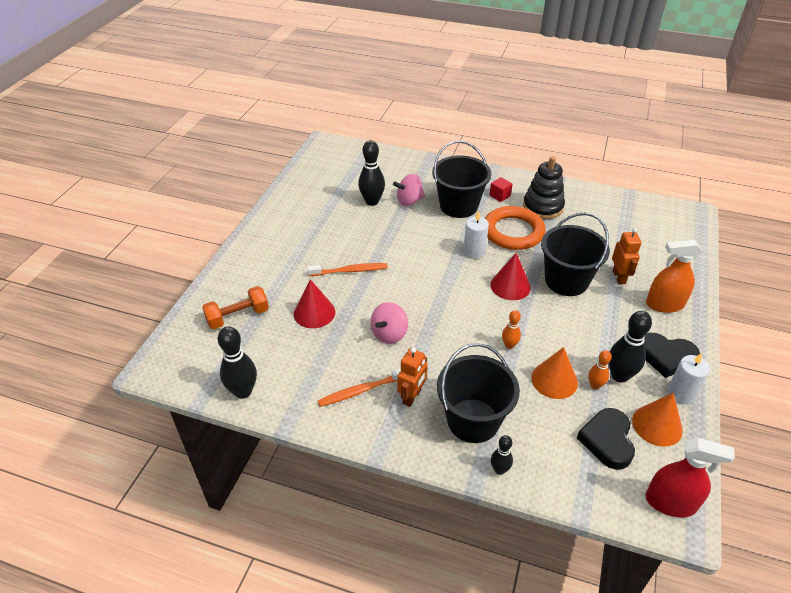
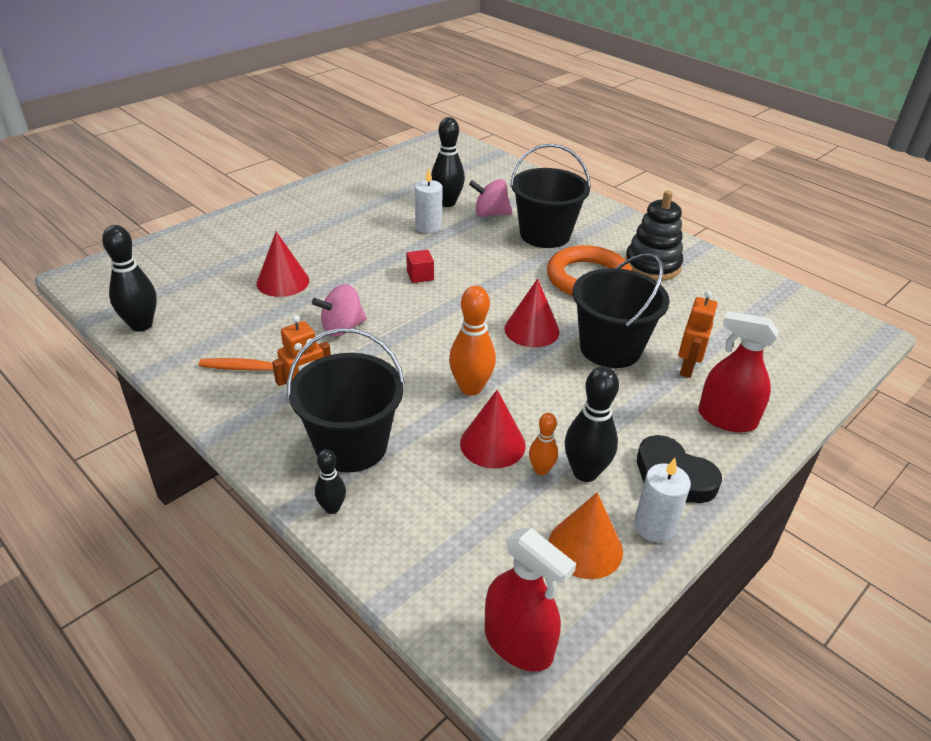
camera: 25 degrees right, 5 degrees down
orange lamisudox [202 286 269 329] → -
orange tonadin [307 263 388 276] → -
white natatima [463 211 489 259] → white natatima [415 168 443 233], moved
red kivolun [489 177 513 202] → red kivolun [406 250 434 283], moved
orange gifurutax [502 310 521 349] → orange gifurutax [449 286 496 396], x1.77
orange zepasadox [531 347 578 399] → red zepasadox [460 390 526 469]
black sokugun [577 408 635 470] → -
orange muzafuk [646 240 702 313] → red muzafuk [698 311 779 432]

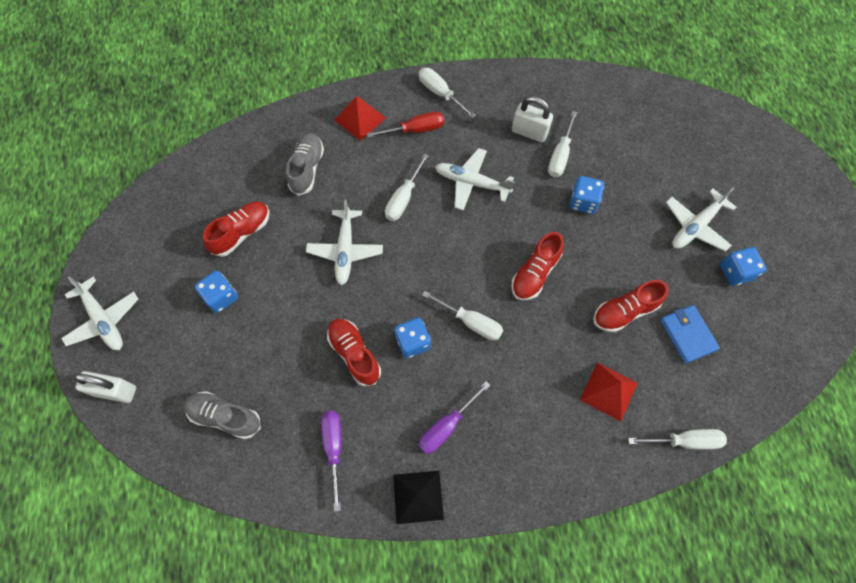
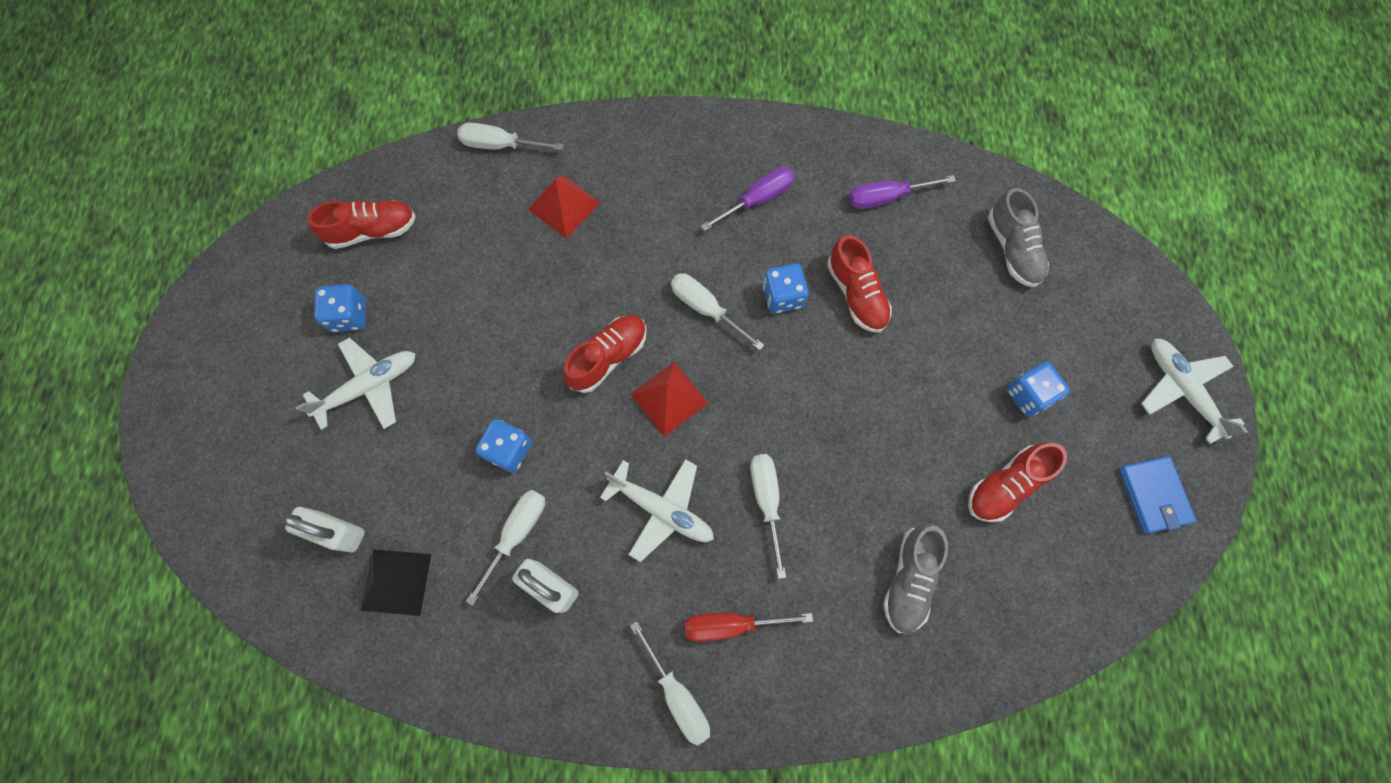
camera: 170 degrees left, 5 degrees up
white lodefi [73 371 136 403] → white lodefi [283 507 365 553], moved
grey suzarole [183 391 261 439] → grey suzarole [988 188 1049 287], 45 degrees clockwise
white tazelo [306 200 383 285] → -
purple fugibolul [321 411 342 512] → purple fugibolul [849 175 956 209], 75 degrees clockwise
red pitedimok [335 96 386 141] → red pitedimok [631 362 708 437], moved
white fugibolul [385 154 429 221] → white fugibolul [750 454 786 579], 45 degrees counterclockwise
black pitedimok [393 471 444 524] → black pitedimok [361 549 431 616], moved
red suzarole [593 280 669 332] → red suzarole [307 200 416 249], moved
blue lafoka [660 305 720 363] → blue lafoka [1119 456 1196 534], moved

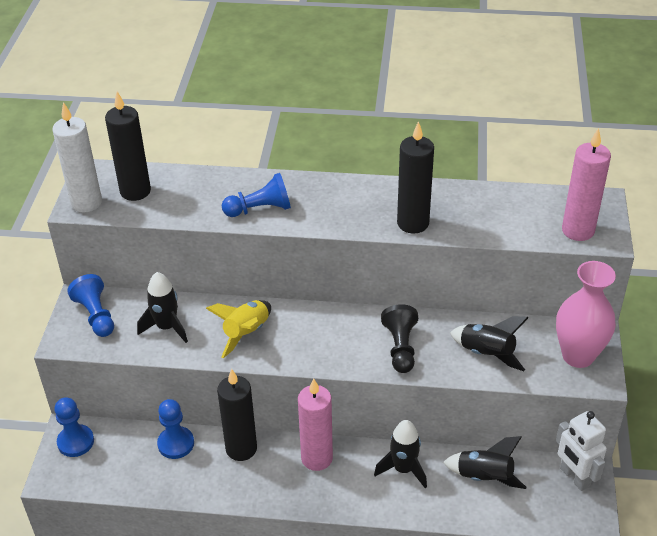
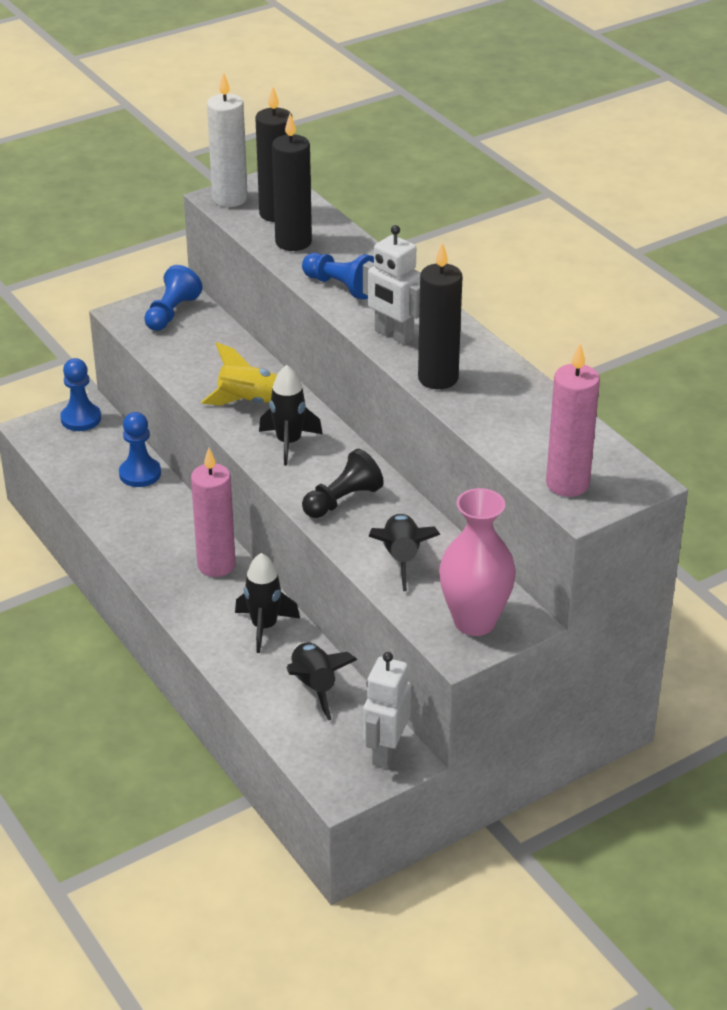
camera: 50 degrees right, 5 degrees down
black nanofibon [137 272 188 343] → black nanofibon [259 365 323 466], moved
black natatima [217 369 257 461] → black natatima [272 113 312 251], moved
- → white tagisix [363 225 421 345]

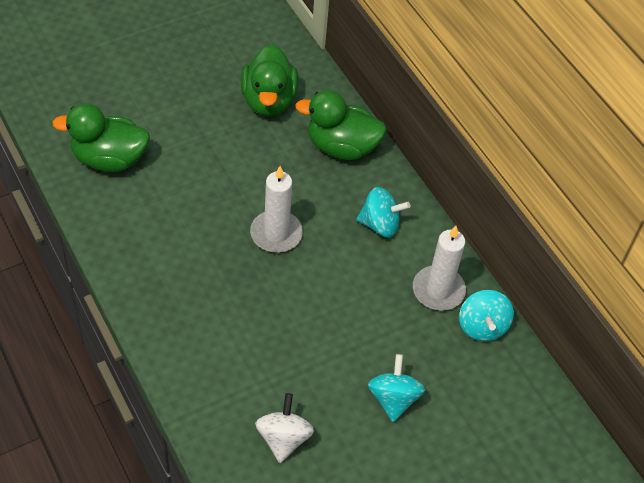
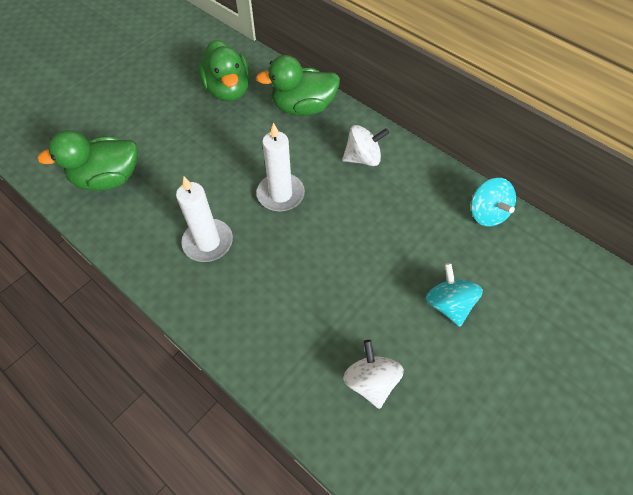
camera: 15 degrees left, 5 degrees up
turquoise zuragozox [356 187 410 237] → white zuragozox [342 125 389 166]
white natatima [413 226 466 311] → white natatima [176 177 233 262], moved

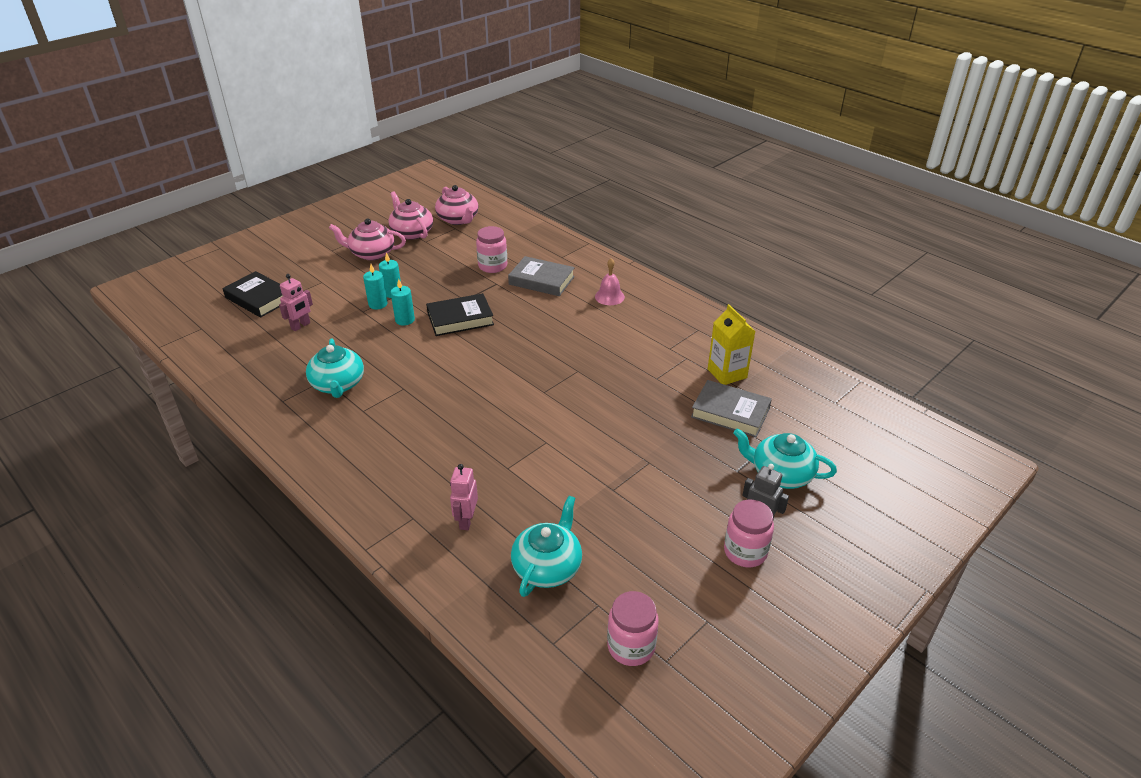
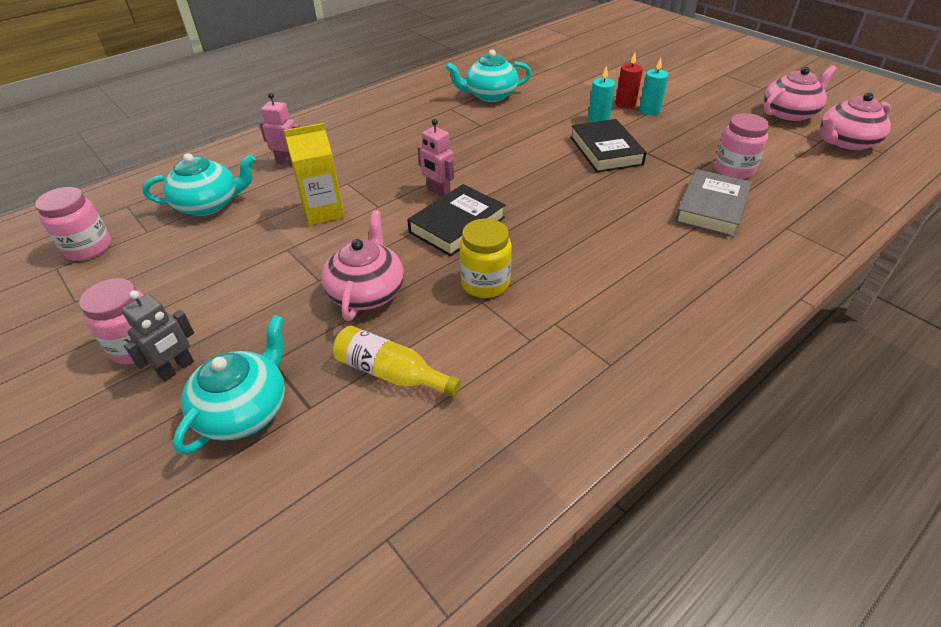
camera: 95 degrees right, 5 degrees up
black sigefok [222 271 283 318] → black sigefok [407 184 505 256], moved
pink tagisix [279 274 313 331] → pink tagisix [418 119 454 197], moved
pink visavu [329 219 406 260] → pink visavu [322 210 404 321], moved
turquoise natatima [363 264 388 309] → red natatima [615 52 643 109]
turquoise visavu [511 496 582 597] → turquoise visavu [143 153 256 216], 45 degrees counterclockwise
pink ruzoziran [595 258 625 305] → -
grey sigefok [691 380 772 437] → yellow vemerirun [333 326 461 397]
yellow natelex [708 304 755 385] → yellow natelex [284 123 345 225], moved
- → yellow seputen [460 218 512 298]

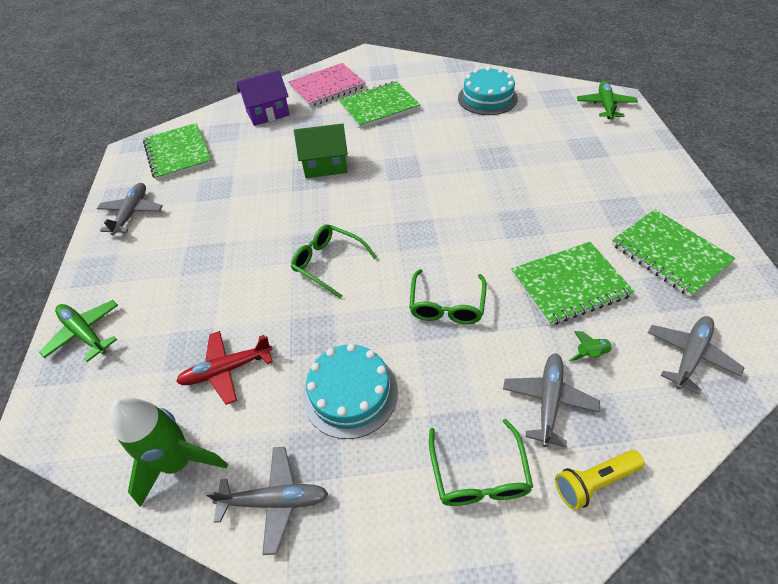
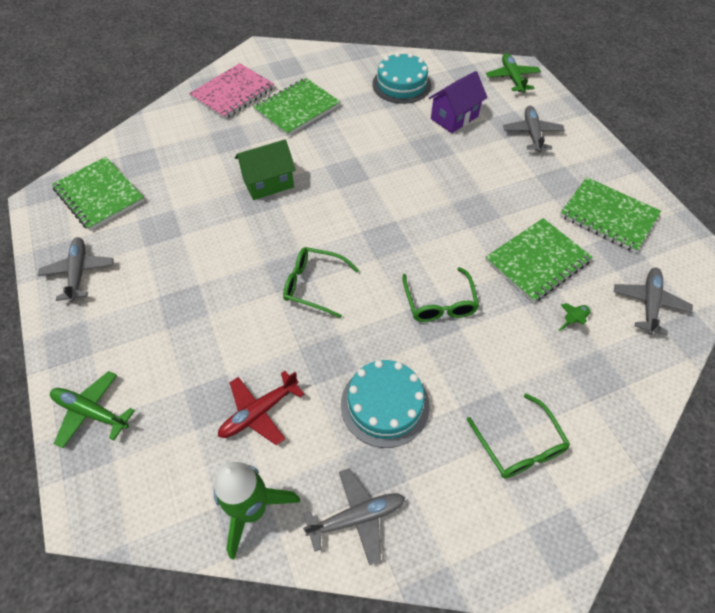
camera: 20 degrees left, 5 degrees up
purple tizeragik [237 70 290 126] → purple tizeragik [429 71 488 133], moved
grey tazelo [503 353 600 447] → grey tazelo [503 106 564 152], moved
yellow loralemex [555 450 645 510] → -

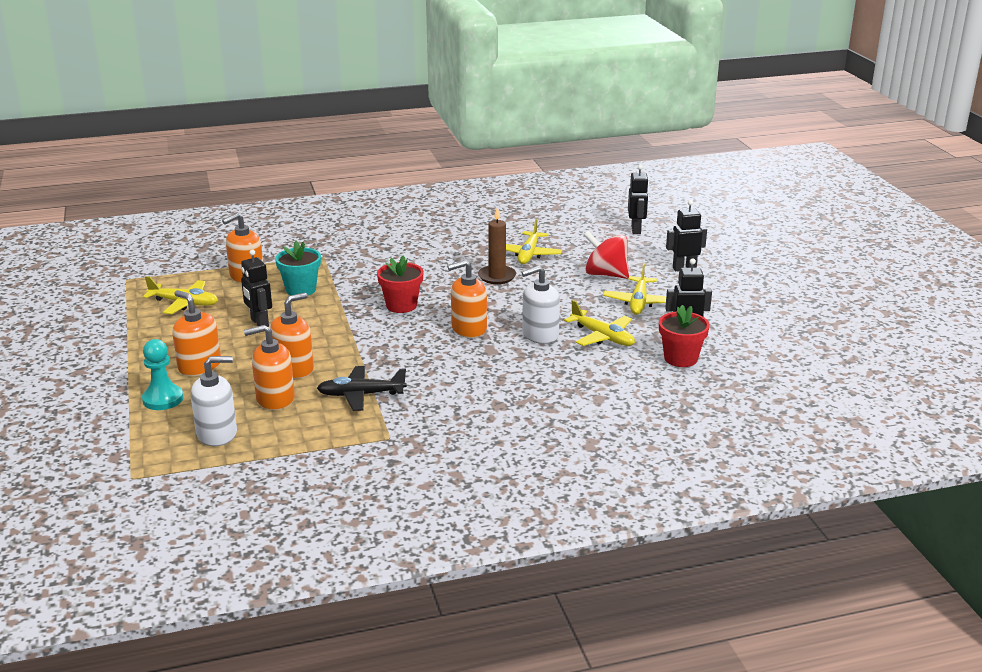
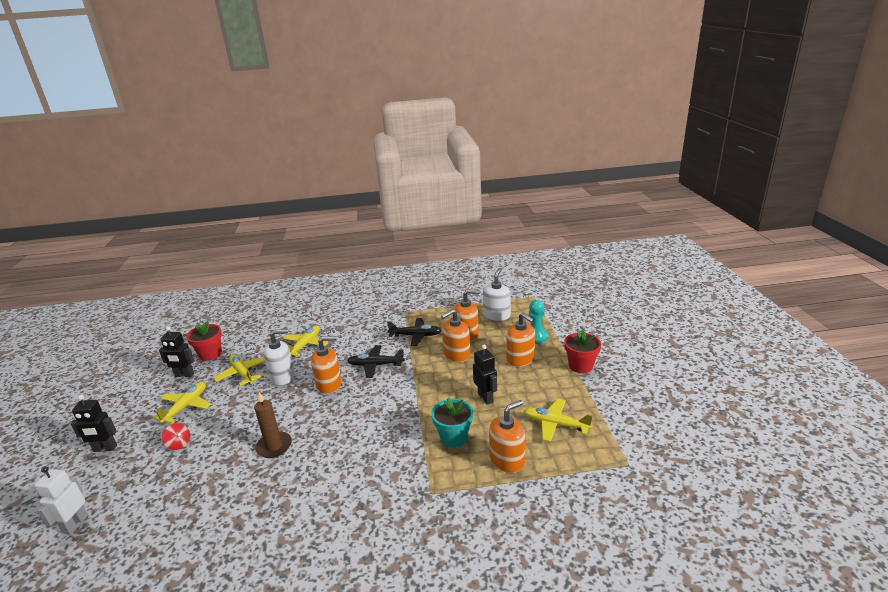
camera: 170 degrees left, 0 degrees up
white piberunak [191 356 237 446] → white piberunak [483 268 511 321], 120 degrees clockwise
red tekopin [377 255 424 313] → red tekopin [564 329 601 373], moved
yellow tazelo [506 219 562 264] → yellow tazelo [283 325 328 357], moved
red zuragozox [584 231 629 279] → red zuragozox [162 423 190 450], x0.54
black tagisix [628 165 649 234] → white tagisix [34 466 88 535]
- → black tazelo [347 345 405 378]

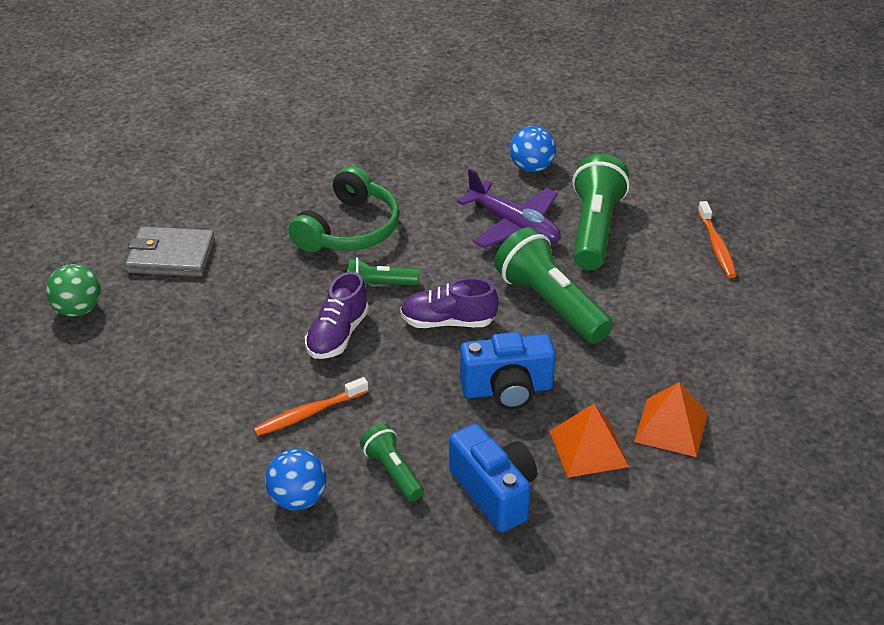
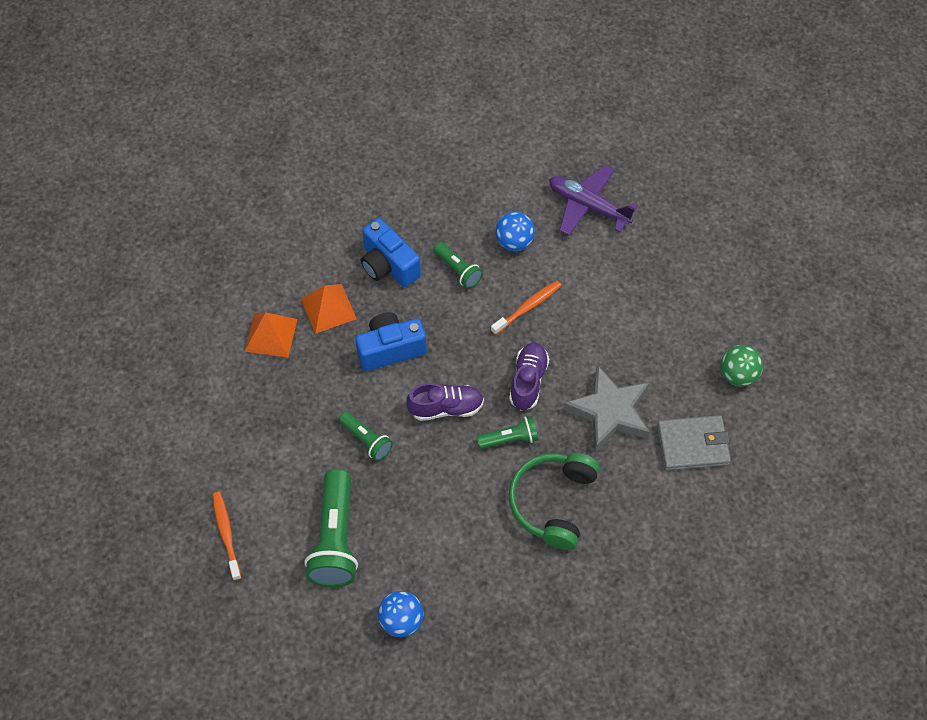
camera: 170 degrees right, 20 degrees up
purple tazelo [457 169 561 248] → purple tazelo [549 165 638 236], moved
green loralemex [494 227 613 344] → green loralemex [339 411 393 461], x0.54
- → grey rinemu [563 365 650 452]

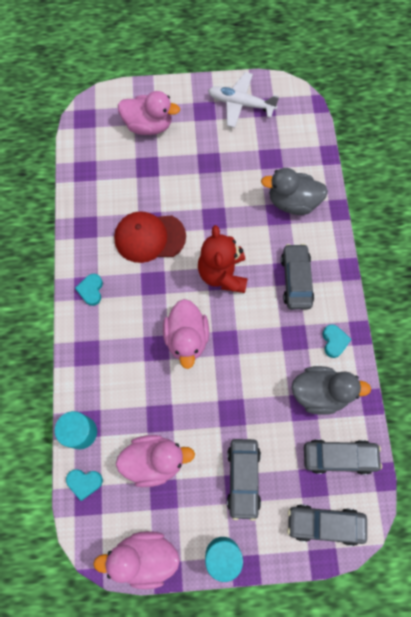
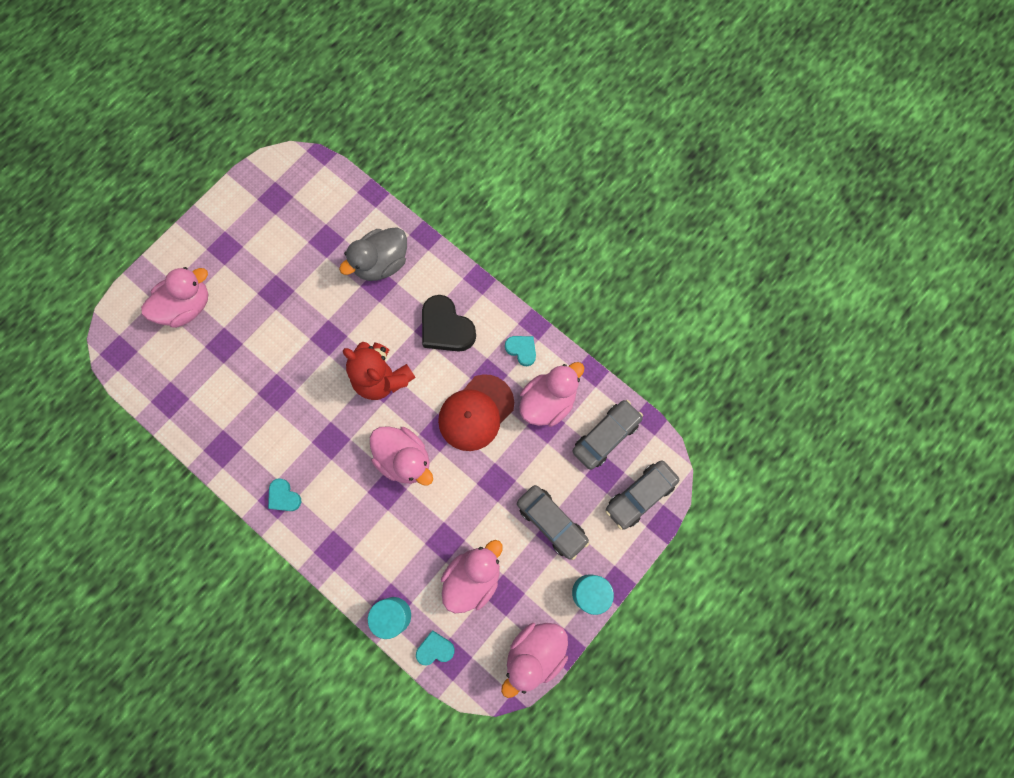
camera: 45 degrees left, 5 degrees up
turquoise sokugun [66 469 103 501] → turquoise sokugun [416 630 455 665], 150 degrees counterclockwise
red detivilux [114 211 186 263] → red detivilux [438 374 514 451], moved
white tazelo [208 72 279 128] → -
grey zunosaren [281 244 314 310] → black sokugun [422 295 476 352]
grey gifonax [292 366 371 415] → pink gifonax [519 362 584 427]

